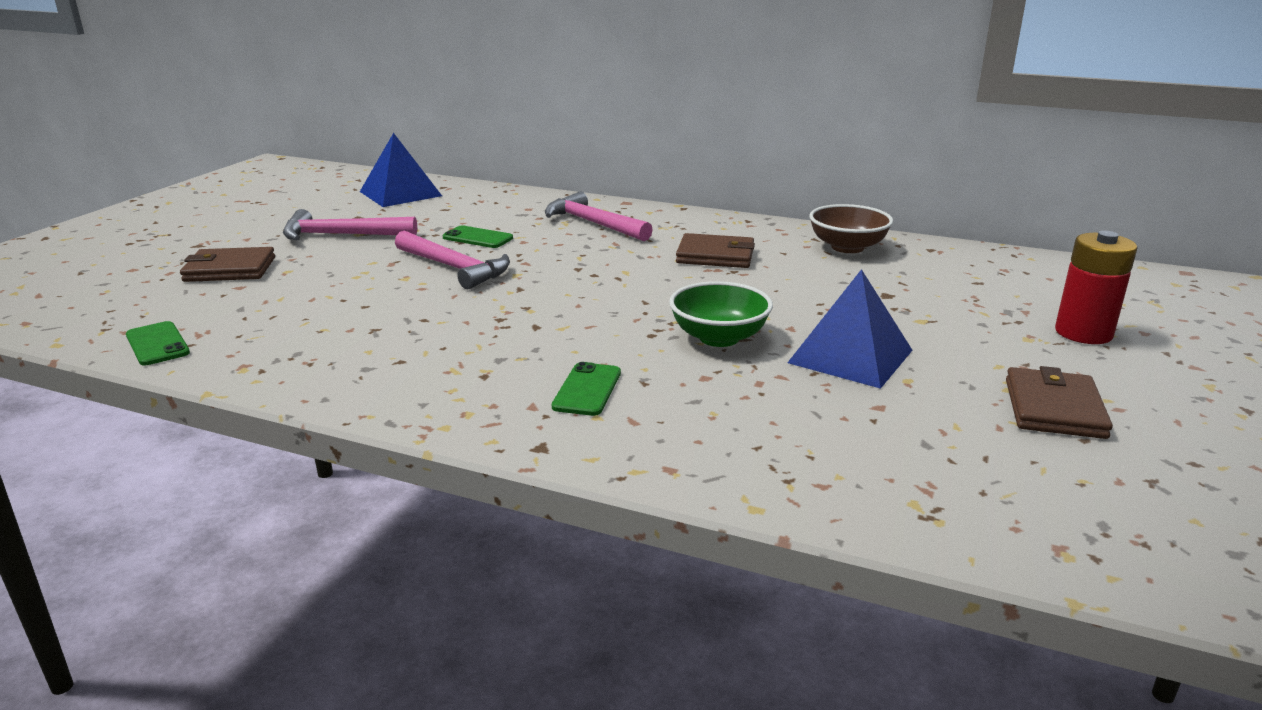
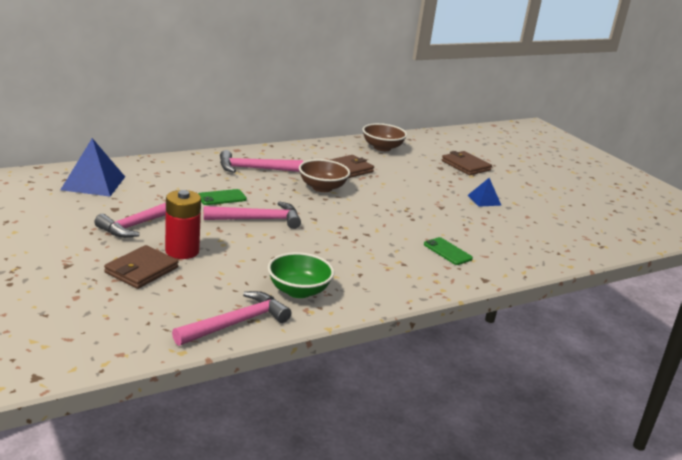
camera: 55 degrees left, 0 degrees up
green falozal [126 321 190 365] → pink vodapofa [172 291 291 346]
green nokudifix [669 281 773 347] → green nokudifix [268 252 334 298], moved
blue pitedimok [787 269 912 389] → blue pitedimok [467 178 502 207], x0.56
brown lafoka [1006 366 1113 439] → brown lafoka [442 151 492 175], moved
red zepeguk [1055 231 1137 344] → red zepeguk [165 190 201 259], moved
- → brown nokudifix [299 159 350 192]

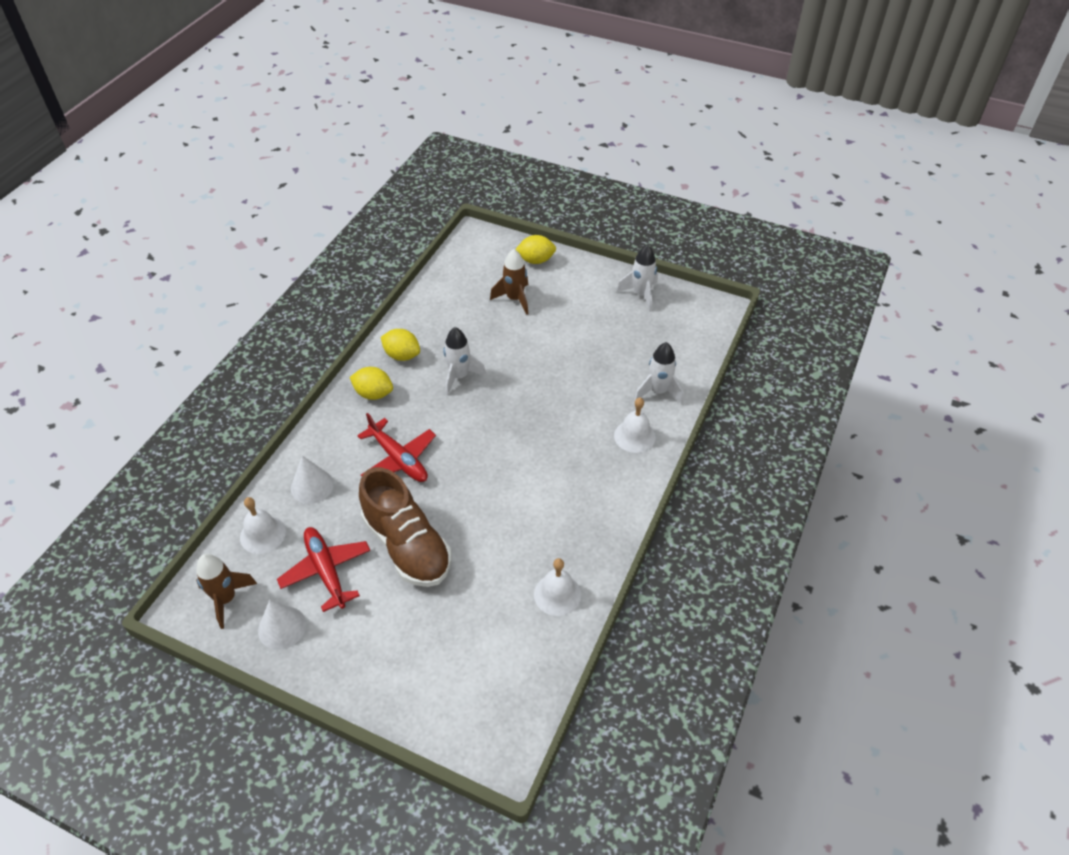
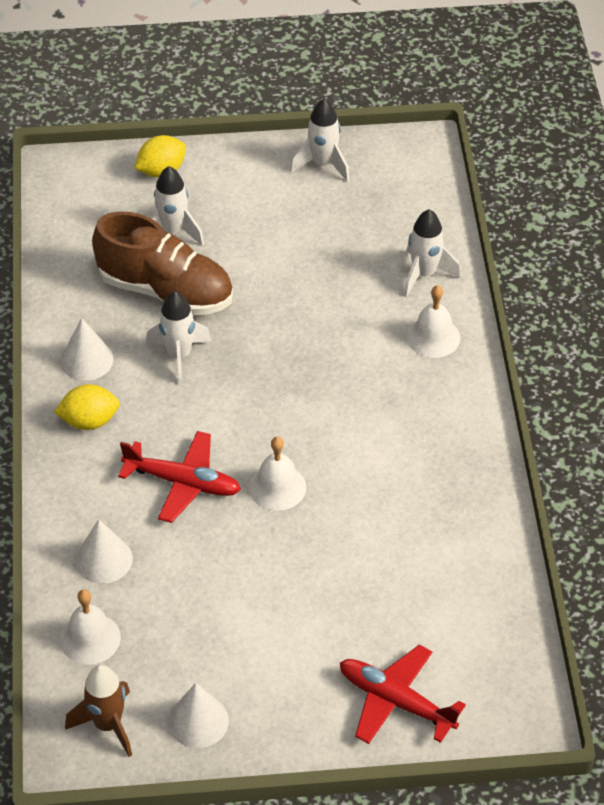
camera: 30 degrees left, 0 degrees up
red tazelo [277 527 370 612] → red tazelo [340 645 466 744], moved
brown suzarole [359 467 452 587] → brown suzarole [92 211 233 315], moved
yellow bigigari [381 329 420 361] → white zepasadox [60 318 113 381]
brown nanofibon [490 249 528 315] → white nanofibon [150 166 204 246]
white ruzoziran [534 558 581 616] → white ruzoziran [249 437 306 511], moved

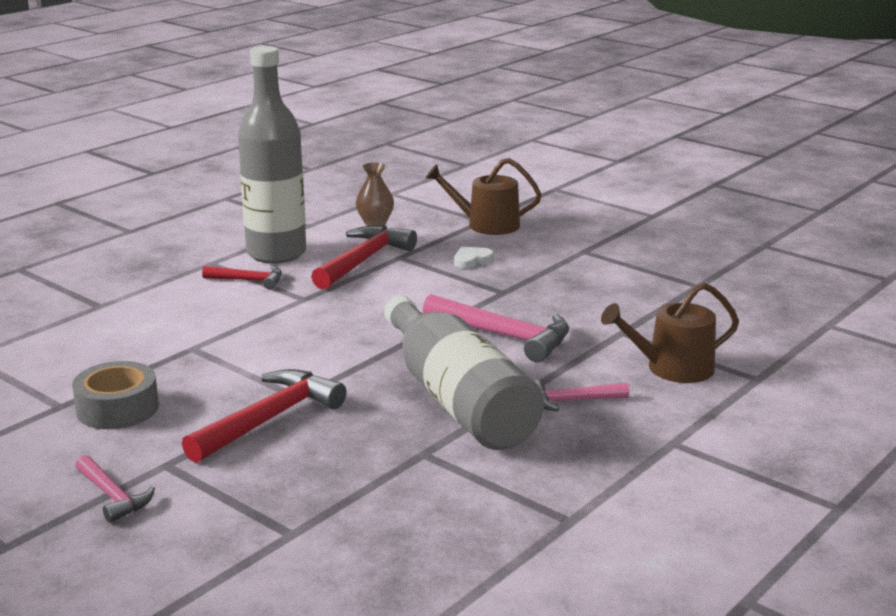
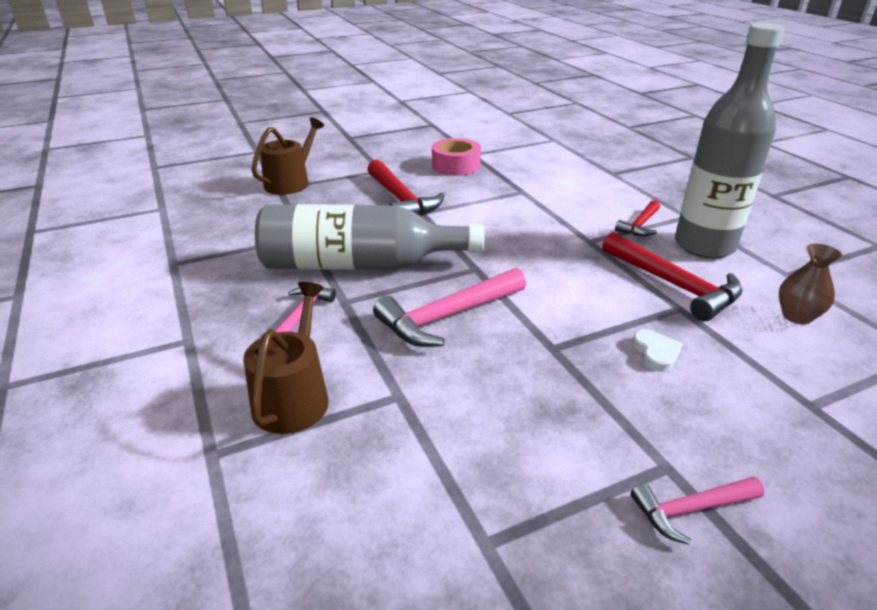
camera: 115 degrees right, 10 degrees up
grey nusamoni [72 361 159 429] → pink nusamoni [432 138 481 176]
pink vodapofa [75 455 155 523] → pink vodapofa [631 477 764 545], moved
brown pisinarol [425 158 542 235] → brown pisinarol [251 117 324 195], moved

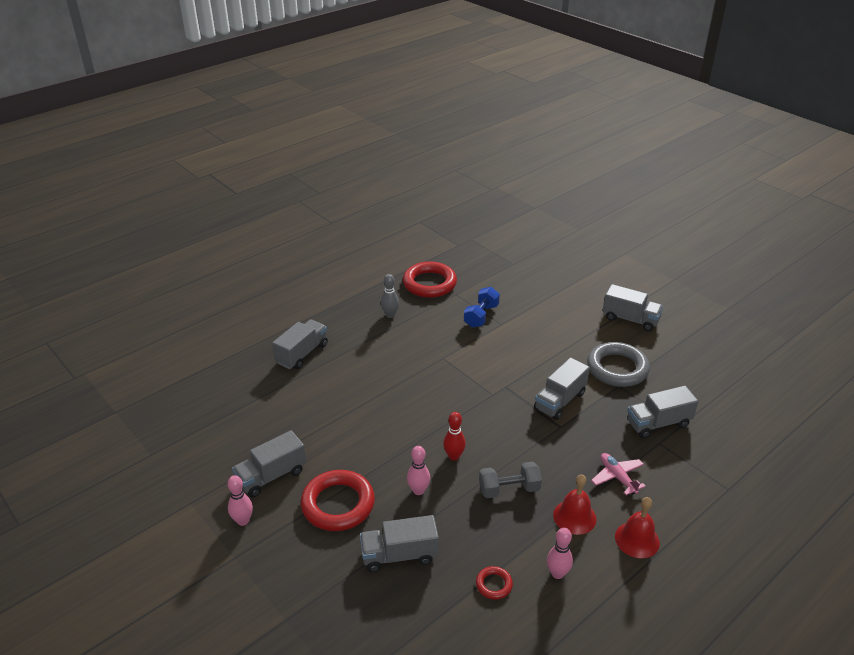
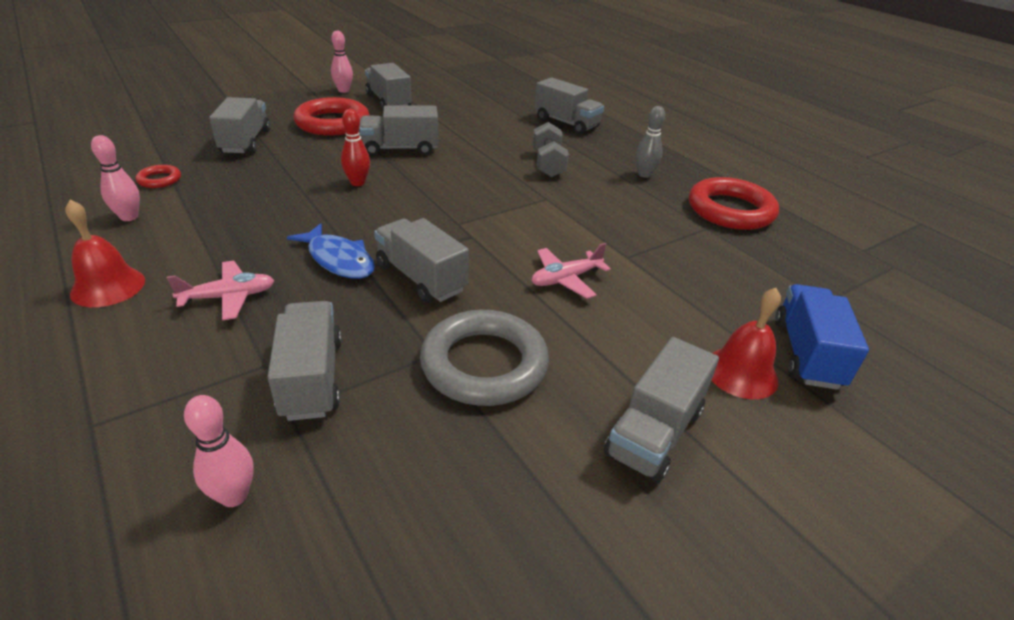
camera: 95 degrees right, 0 degrees up
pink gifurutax [407 446 430 495] → pink gifurutax [184 395 254 507], moved
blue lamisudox [464 287 500 328] → -
grey lamisudox [479 462 542 498] → grey lamisudox [533 122 569 177], moved
red ruzoziran [553 474 596 535] → red ruzoziran [711 288 781 399], moved
- → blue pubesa [287 223 375 279]
- → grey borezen [359 105 438 155]
- → pink tazelo [532 243 611 299]
- → blue borezen [775 284 869 390]

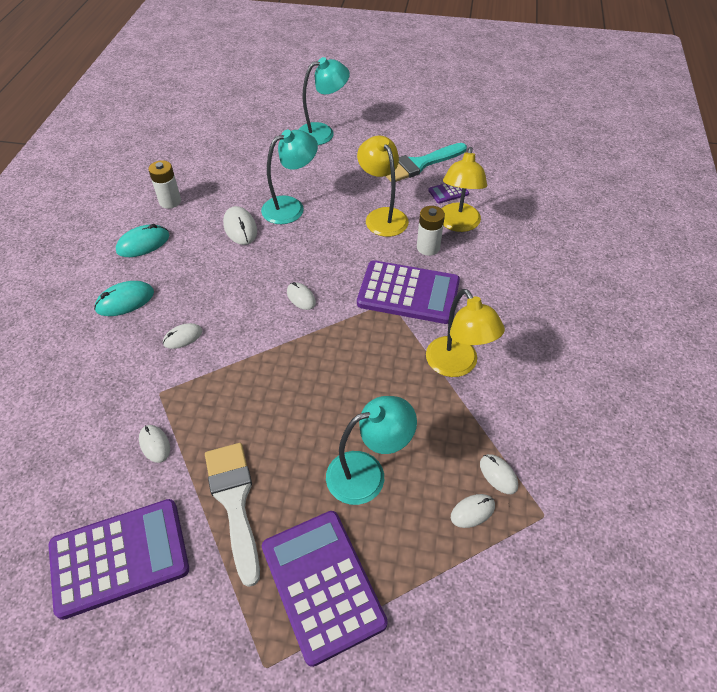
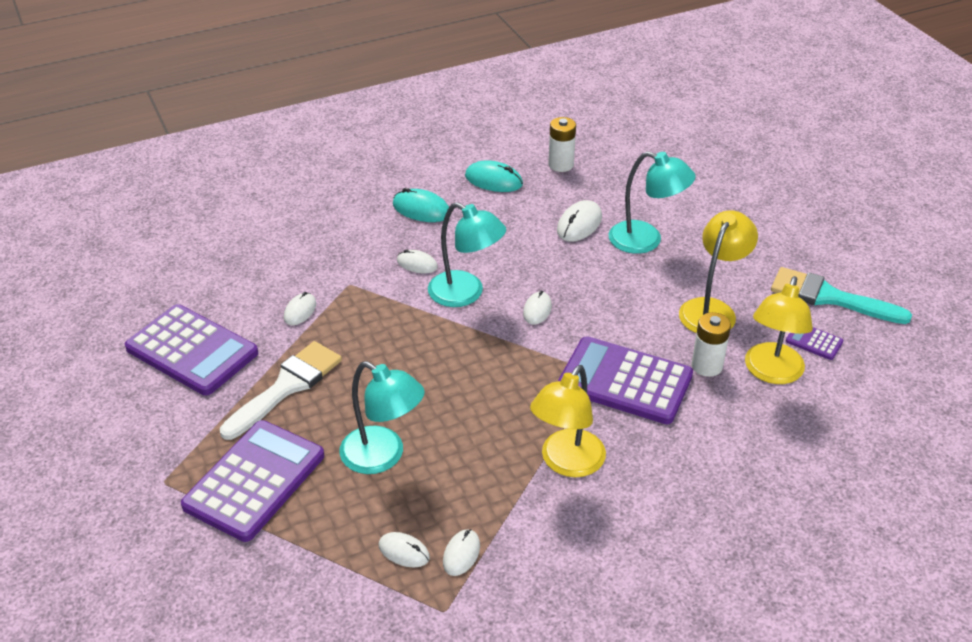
camera: 55 degrees right, 10 degrees down
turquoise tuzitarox [298 57 350 145] → turquoise tuzitarox [428 202 506 307], moved
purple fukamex [357 260 460 324] → purple fukamex [558 336 693 424], 135 degrees clockwise
yellow tuzitarox [441 147 487 232] → yellow tuzitarox [745 276 813 384], 45 degrees counterclockwise

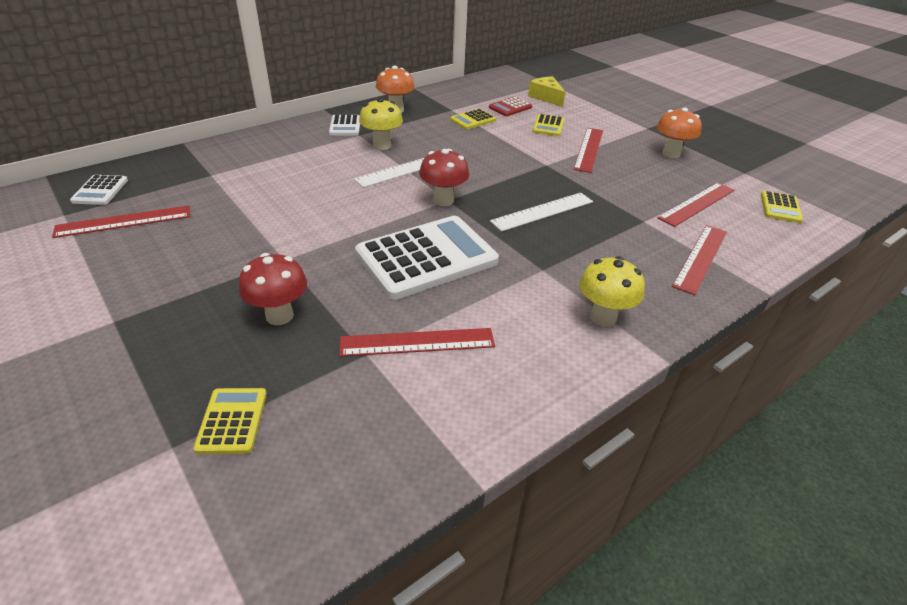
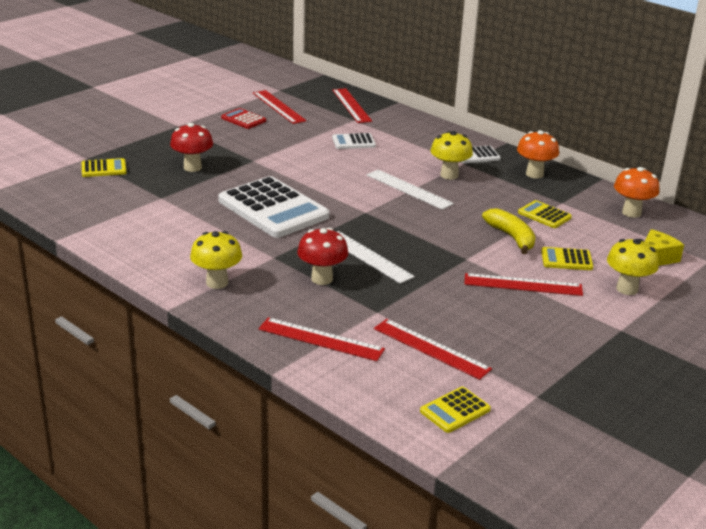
camera: 80 degrees right, 10 degrees down
white fukamex [70 175 128 205] → white fukamex [332 133 376 149], moved
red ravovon [339 328 495 357] → red ravovon [332 88 372 123], moved
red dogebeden [419 149 469 206] → red dogebeden [297 228 348 285], moved
red fukamex [489 97 532 116] → red fukamex [221 108 266 129], moved
orange dogebeden [657 107 702 158] → orange dogebeden [614 167 659 218], moved
yellow fukamex [761 191 803 223] → yellow fukamex [420 387 491 433], 45 degrees counterclockwise
- → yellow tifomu [482 208 536 254]
- → yellow dogebeden [607 239 659 295]

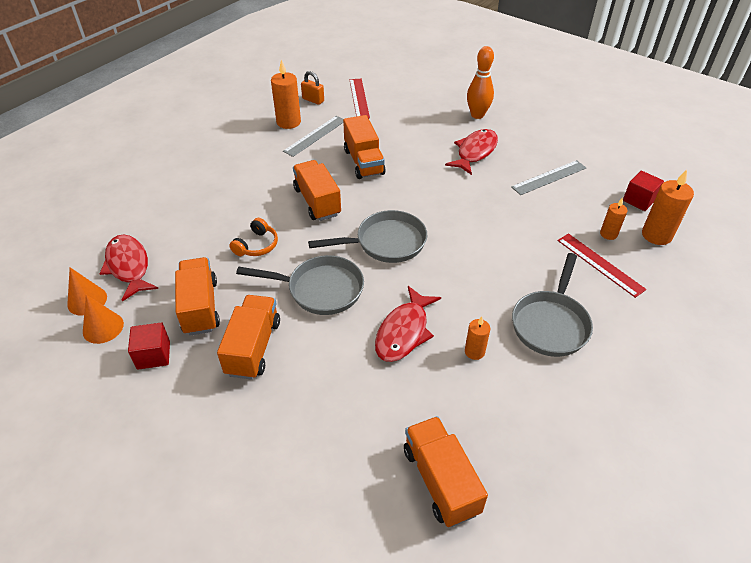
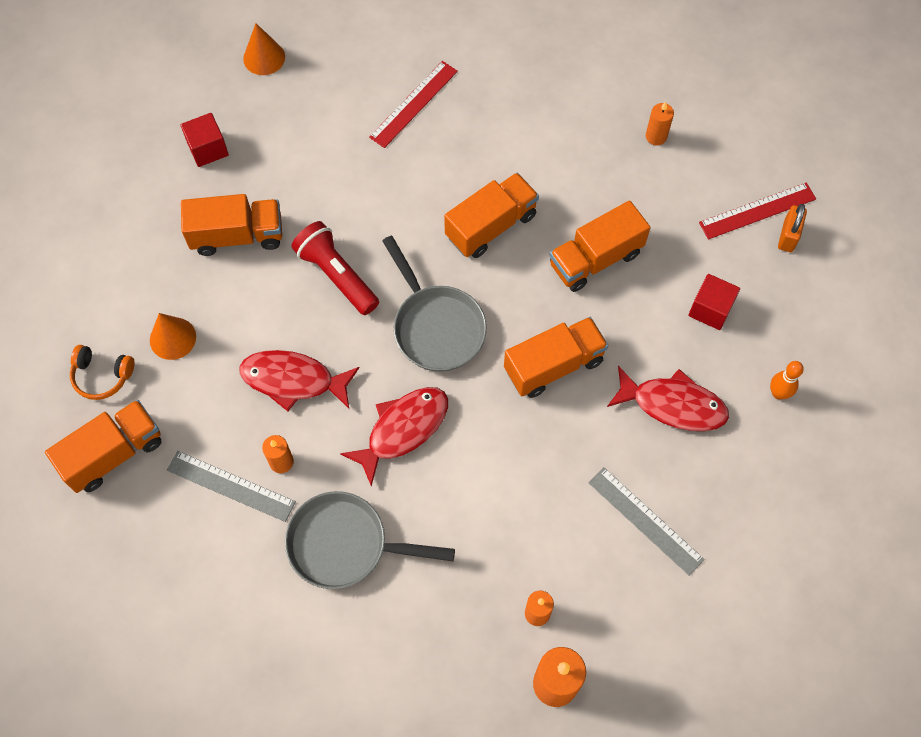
camera: 75 degrees right, 20 degrees up
orange zepasadox [83 295 124 344] → orange zepasadox [150 313 196 360], moved
red pubesa [100 234 159 302] → red pubesa [340 387 448 486], moved
orange borezen [175 257 220 335] → orange borezen [504 317 608 398], moved
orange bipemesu [229 218 278 256] → orange bipemesu [70 345 134 400], moved
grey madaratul [236 255 364 315] → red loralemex [292 221 379 315]
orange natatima [271 59 301 129] → orange natatima [646 102 674 145], x0.58
grey ravovon [283 116 343 157] → grey ravovon [167 451 296 522], moved
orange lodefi [301 71 324 105] → orange lodefi [778 204 807 252], moved
orange gifurutax [467 46 494 119] → orange gifurutax [770 361 804 399], x0.60
red ravovon [557 233 646 298] → red ravovon [369 61 458 148], moved
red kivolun [623 171 664 211] → red kivolun [688 274 740 330], moved

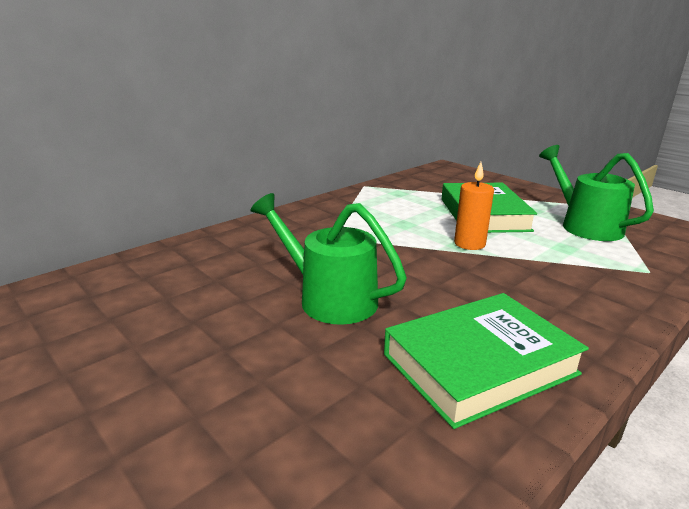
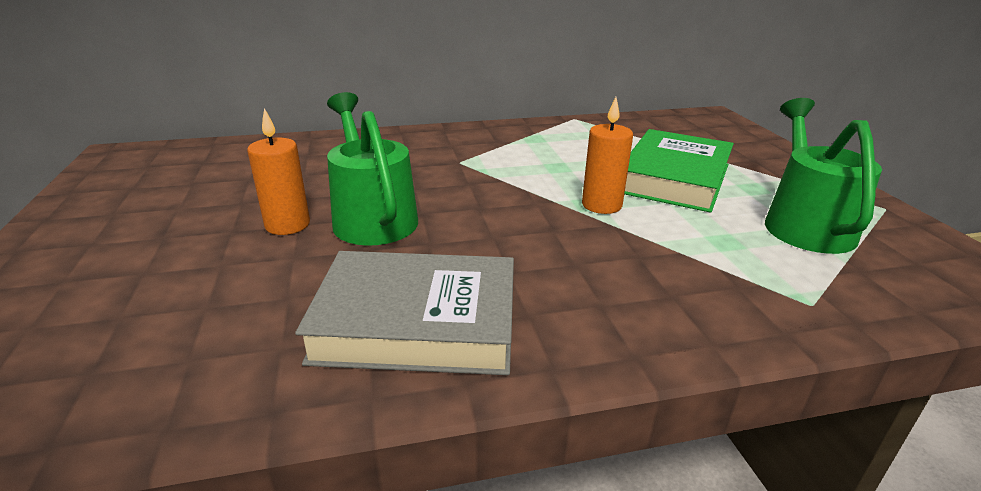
camera: 30 degrees right, 5 degrees up
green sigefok [384 293 589 429] → grey sigefok [295 251 514 375]
- → orange natatima [247 108 310 235]

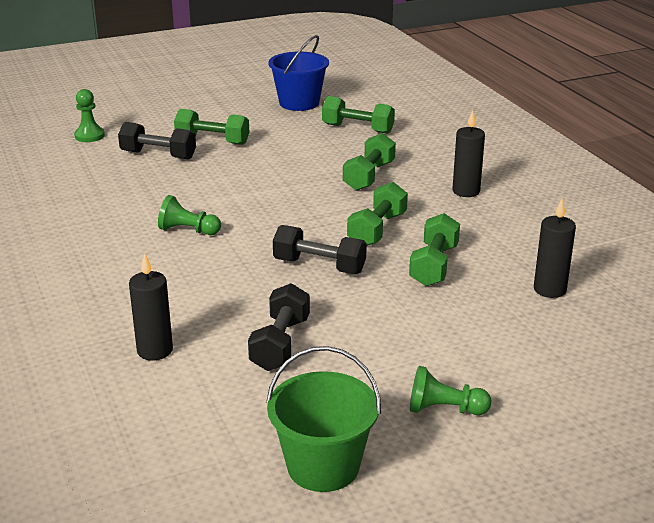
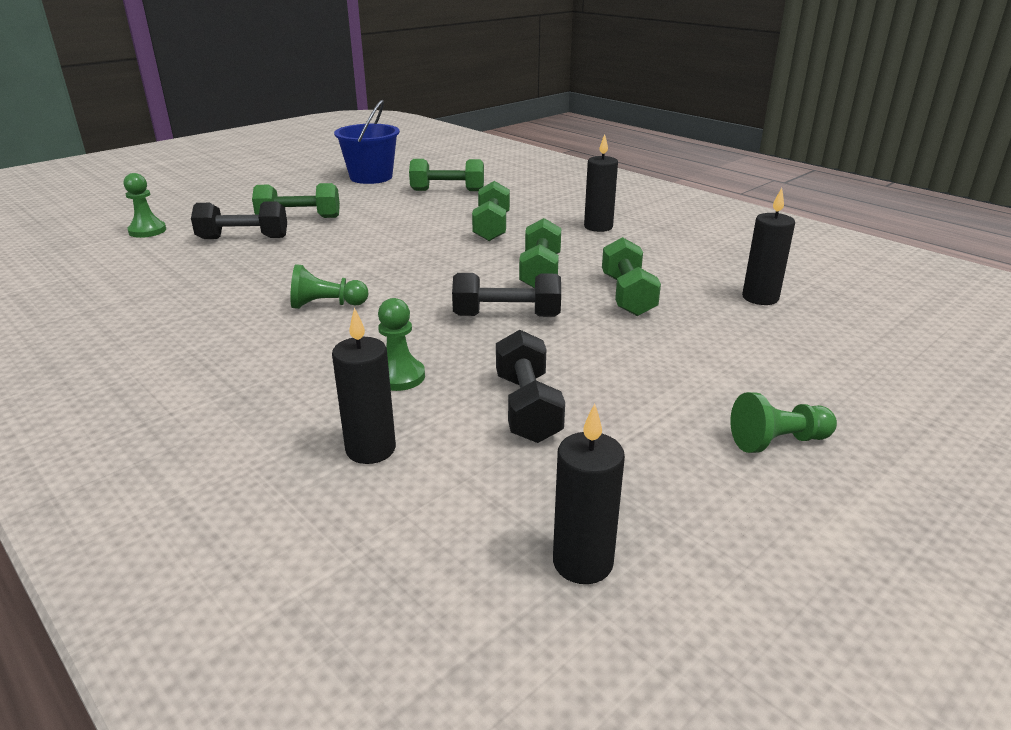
camera: 20 degrees left, 0 degrees up
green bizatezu [266 346 381 492] → -
- → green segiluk [378 298 425 391]
- → black natatima [553 403 625 584]

